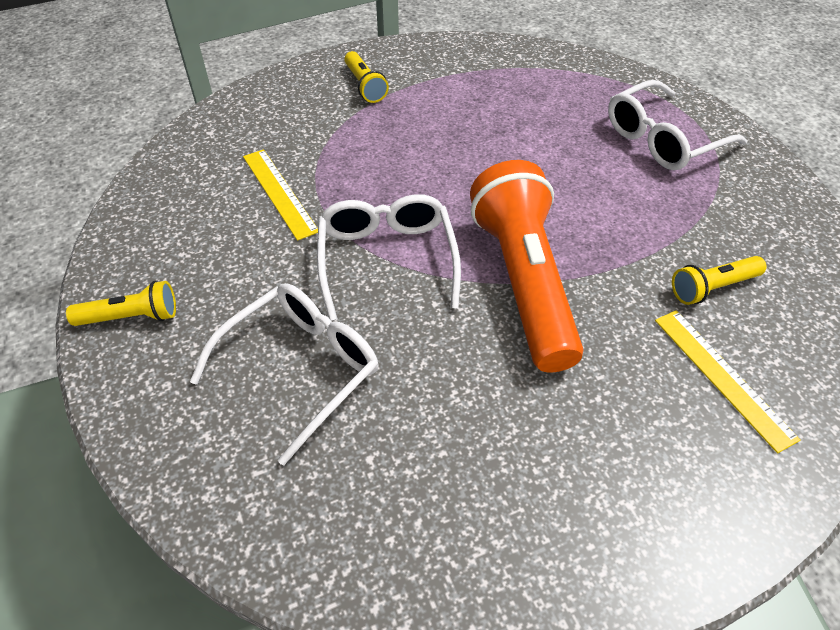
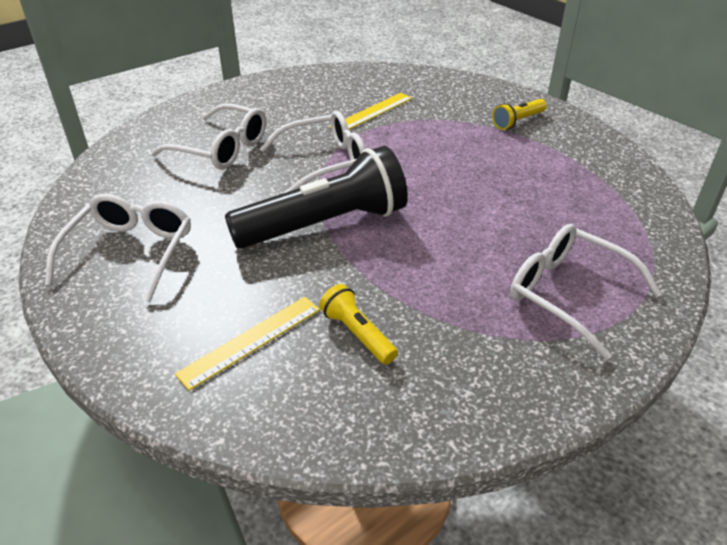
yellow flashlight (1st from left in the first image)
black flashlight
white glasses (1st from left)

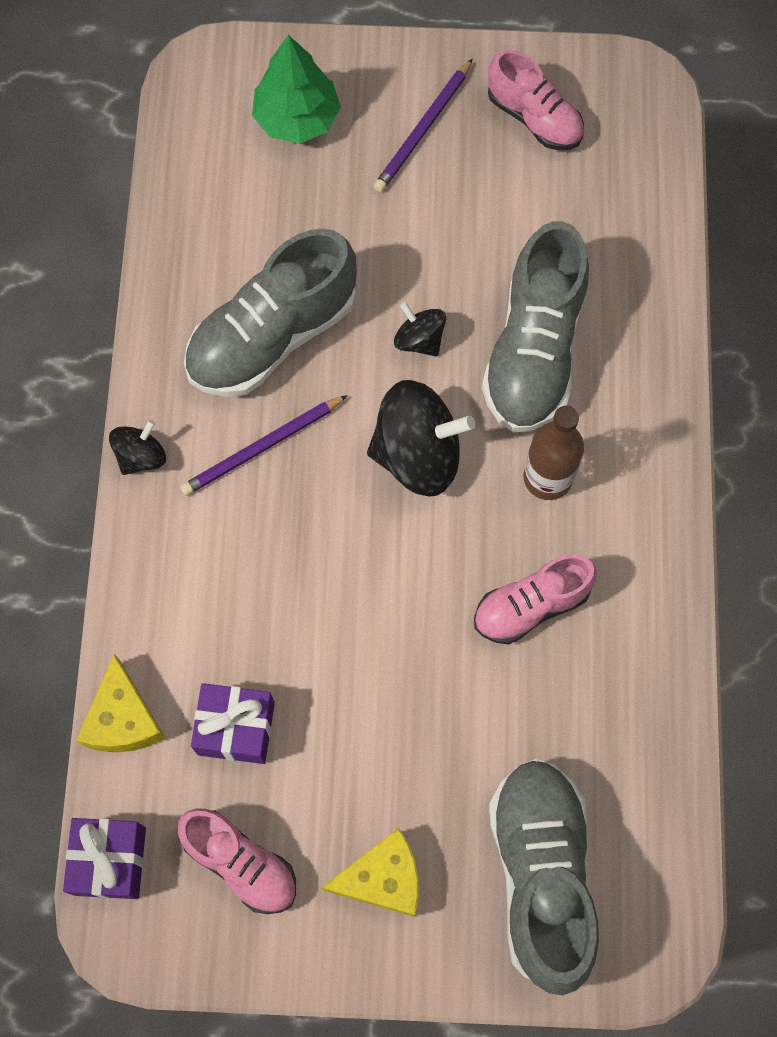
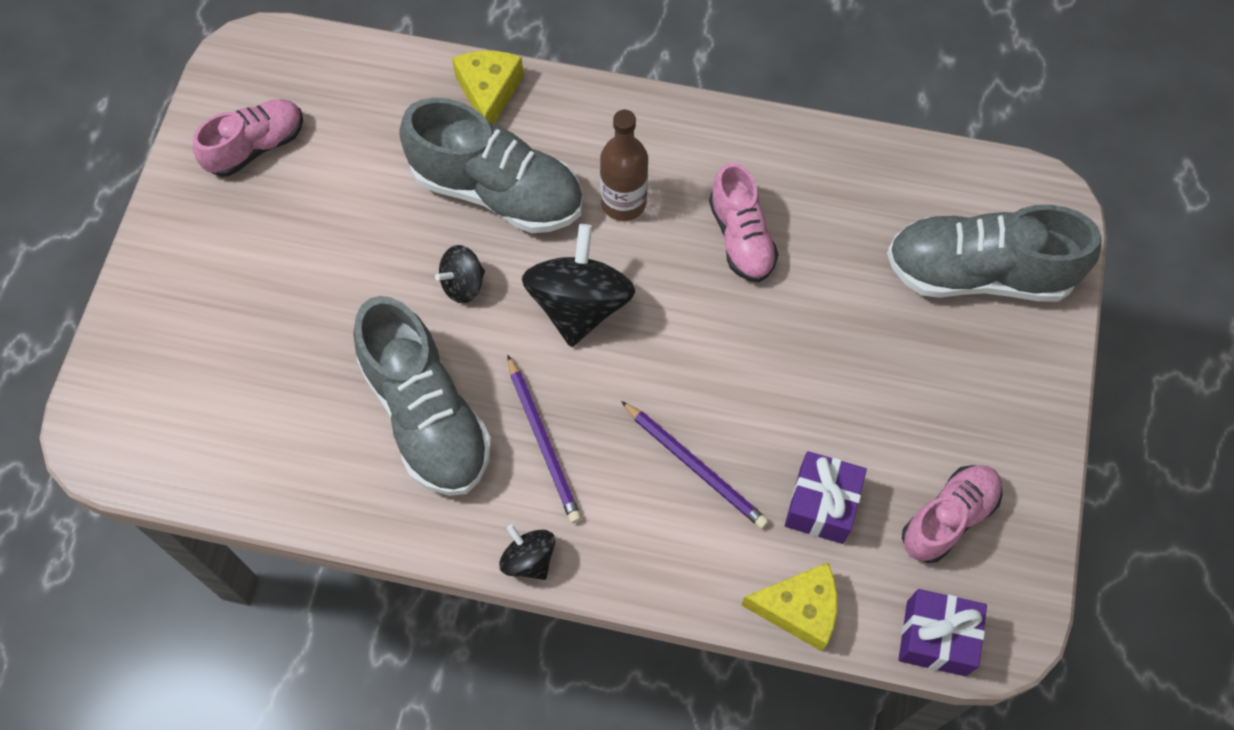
green tree
yellow cheese (1st from left)
purple pencil (2nd from left)

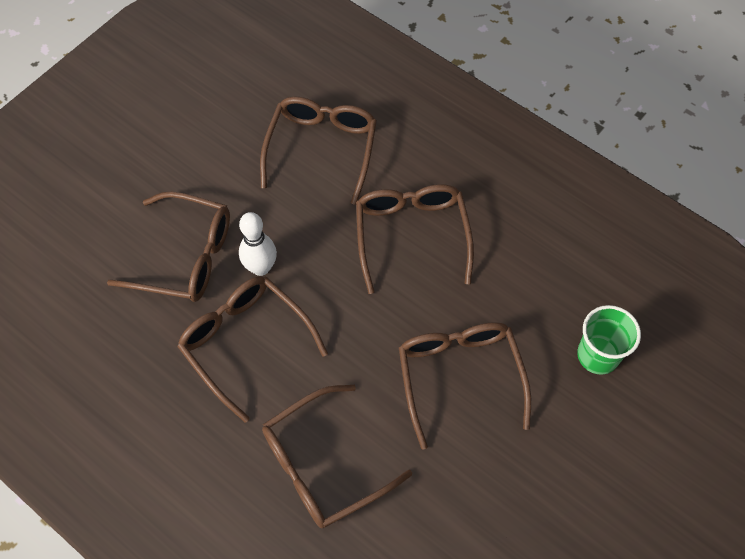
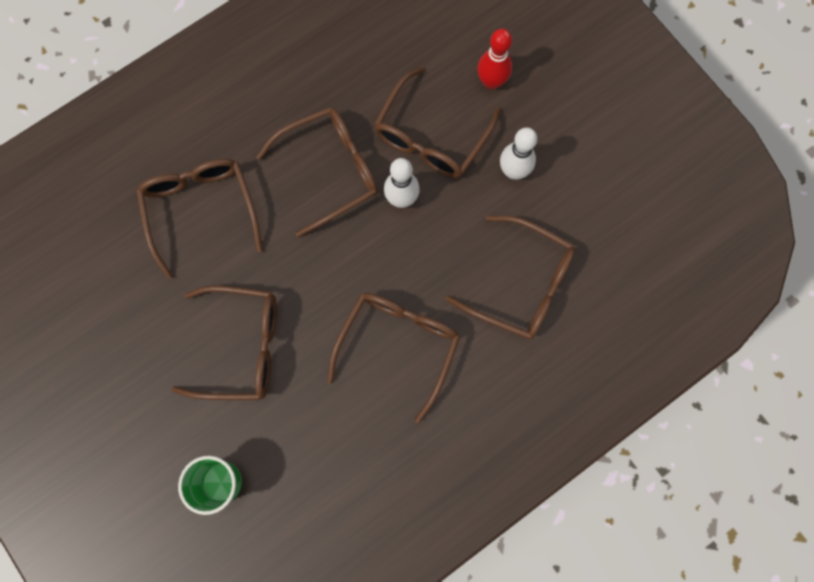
brown glasses (4th from left)
red bowling pin
white bowling pin (2nd from left)

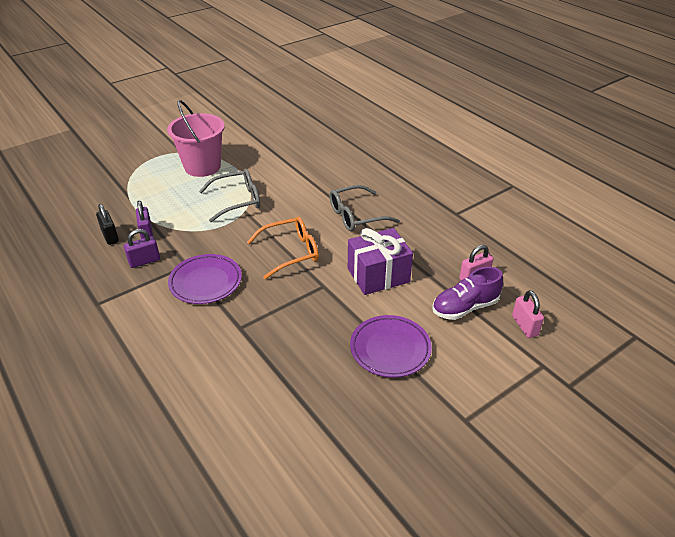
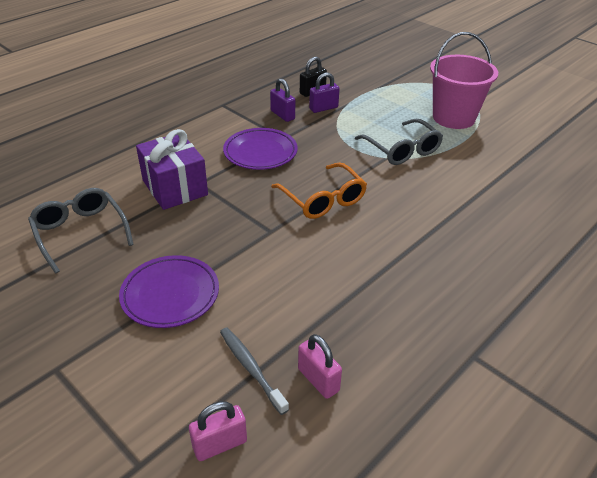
grey glasses (1st from left)
purple gift
grey toothbrush

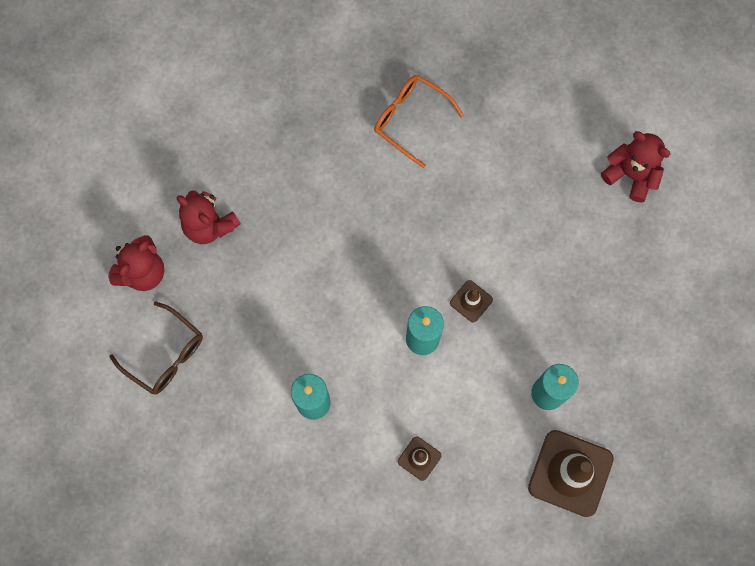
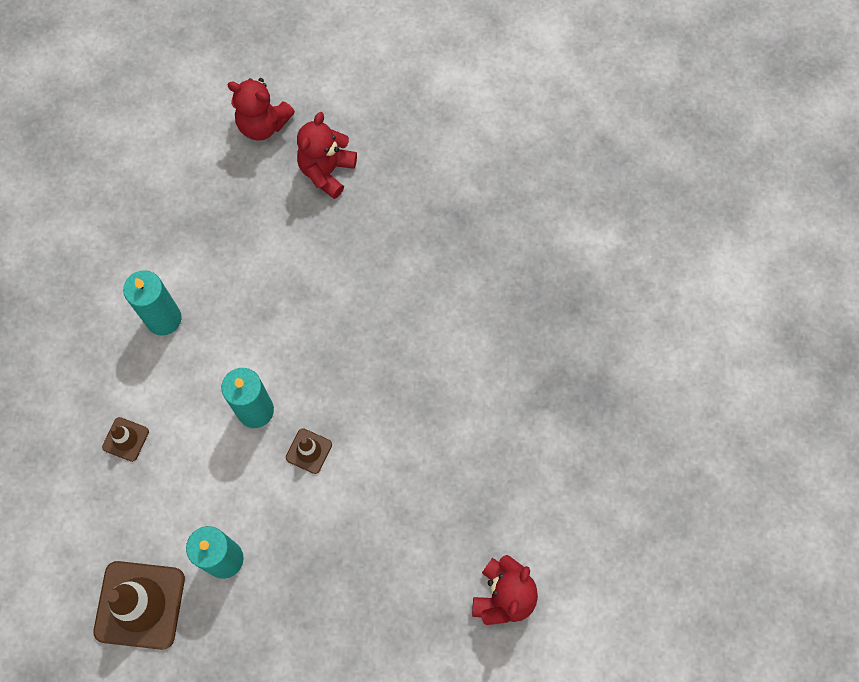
brown glasses
orange glasses

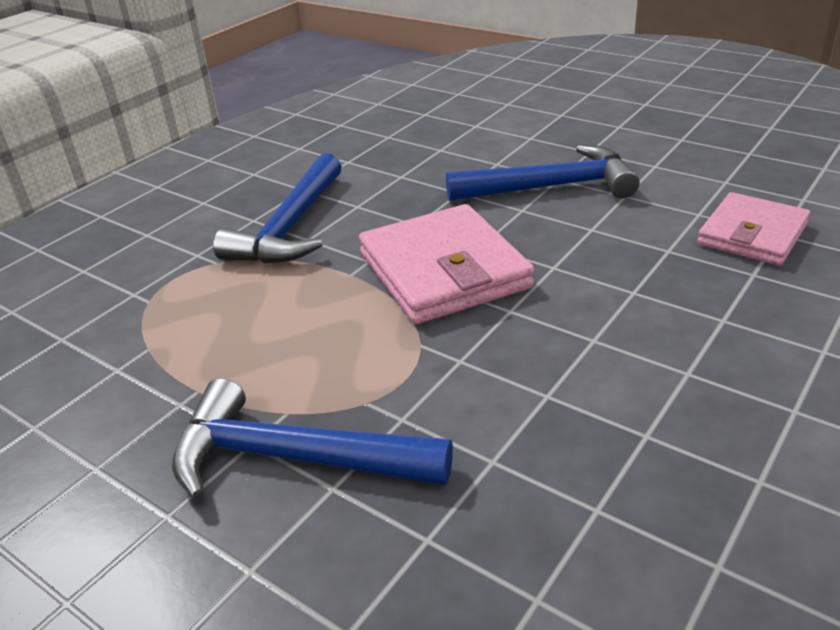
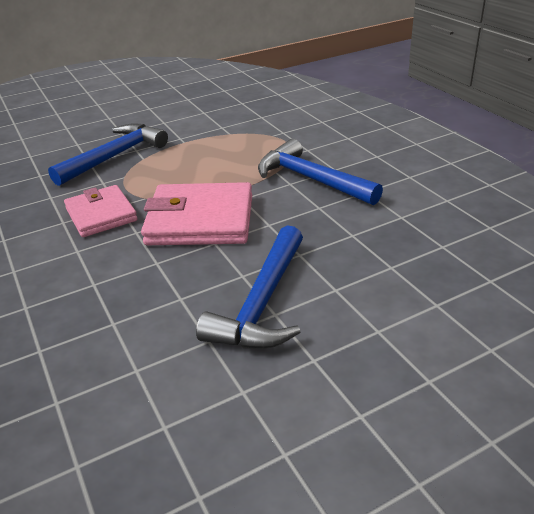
pink wallet (1st from left)

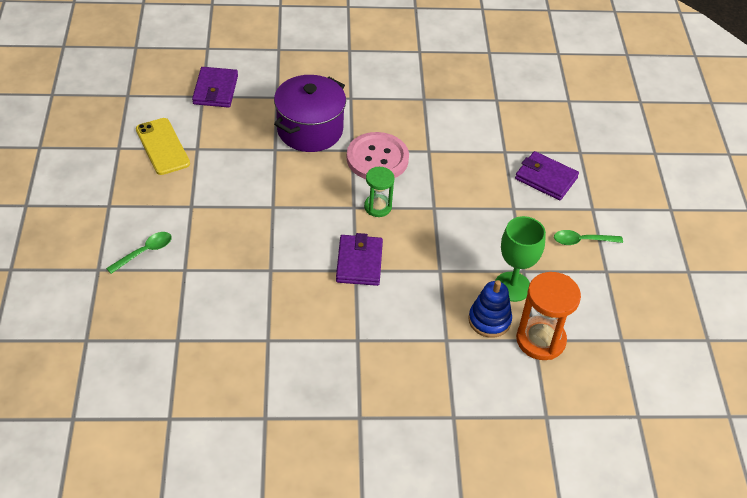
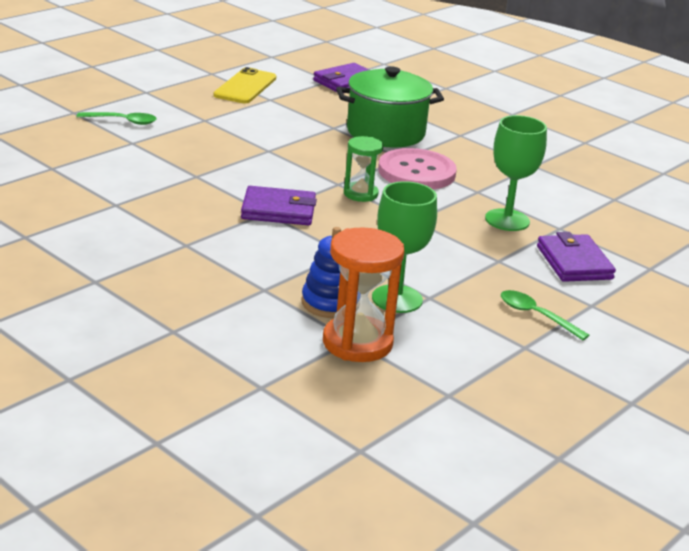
green pot
purple wallet (1st from left)
green goblet (2nd from left)

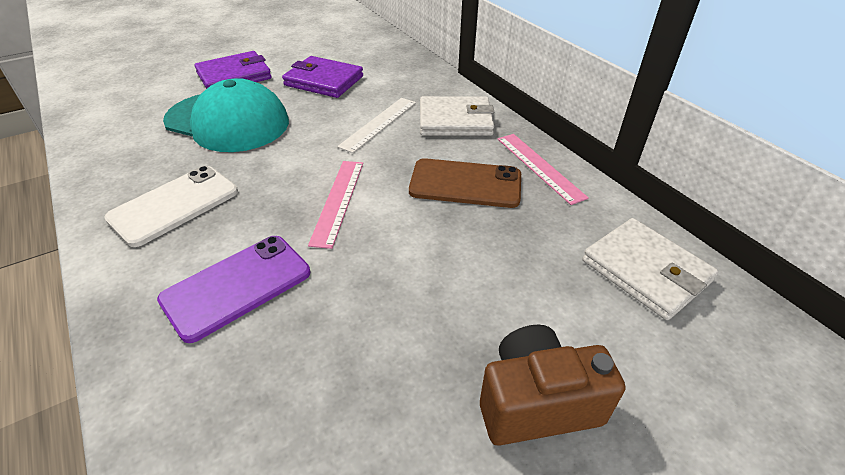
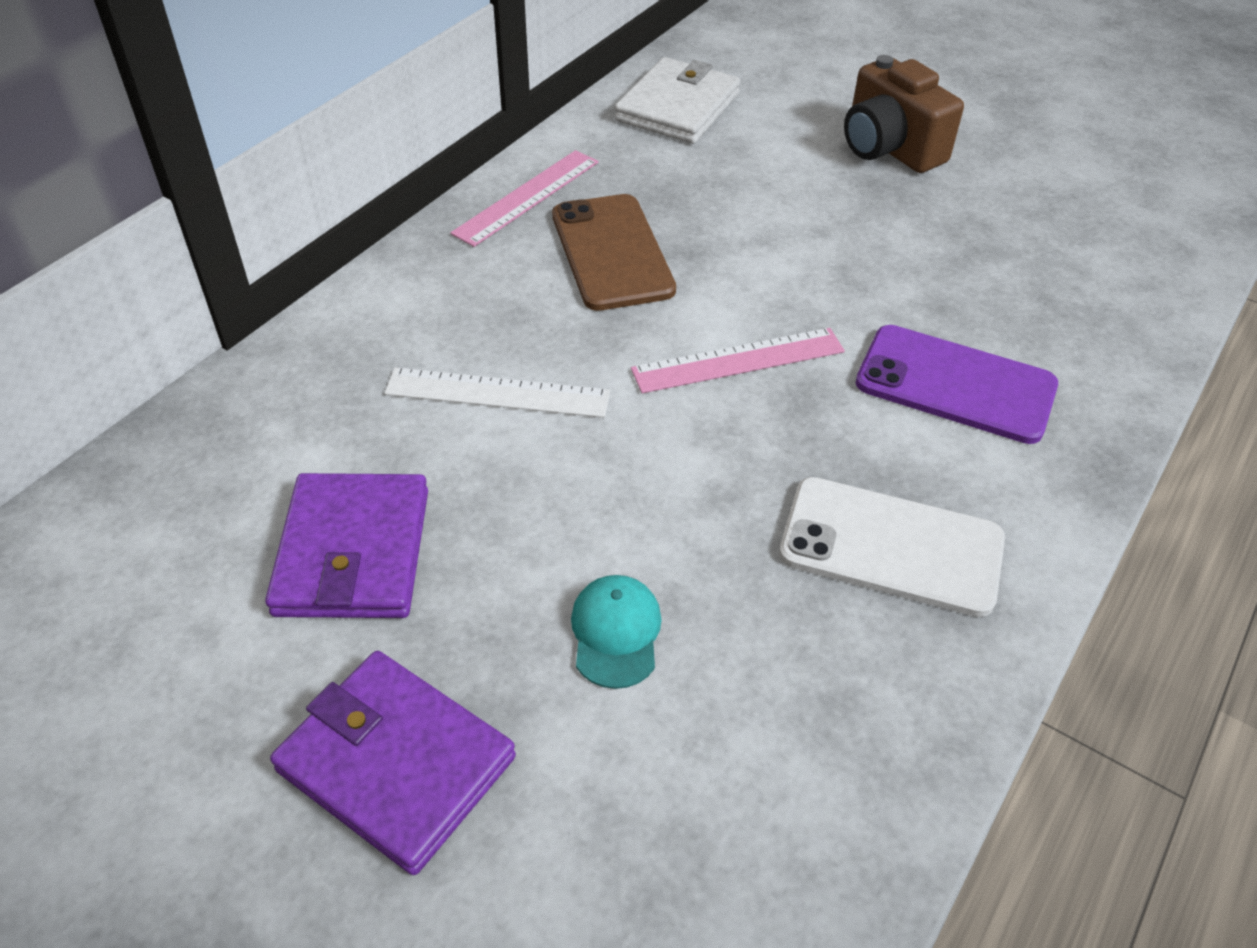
turquoise cap
white wallet (1st from left in the first image)

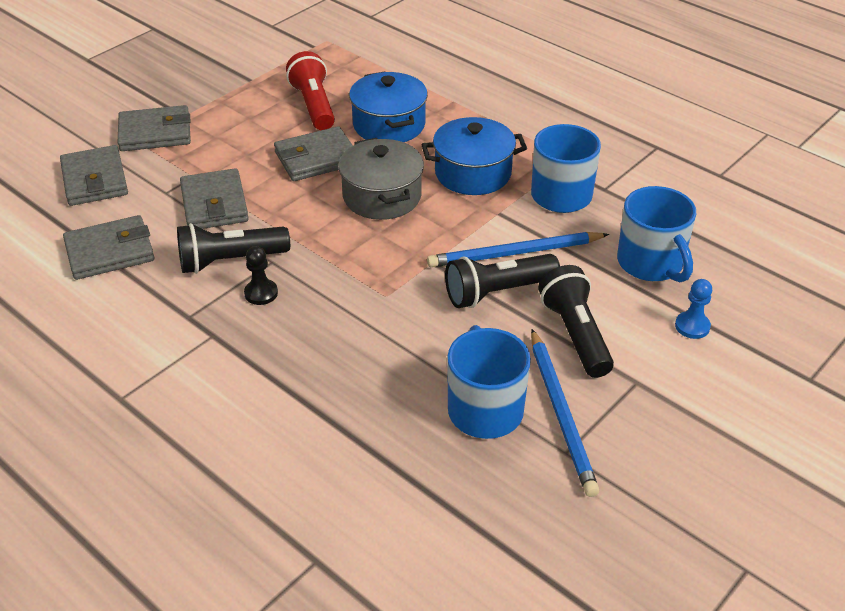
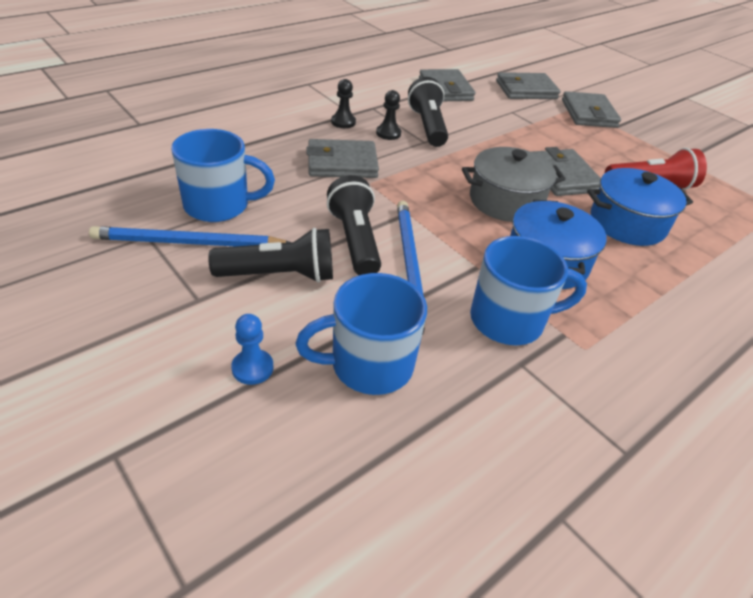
grey wallet (1st from left)
black pawn (1st from left)

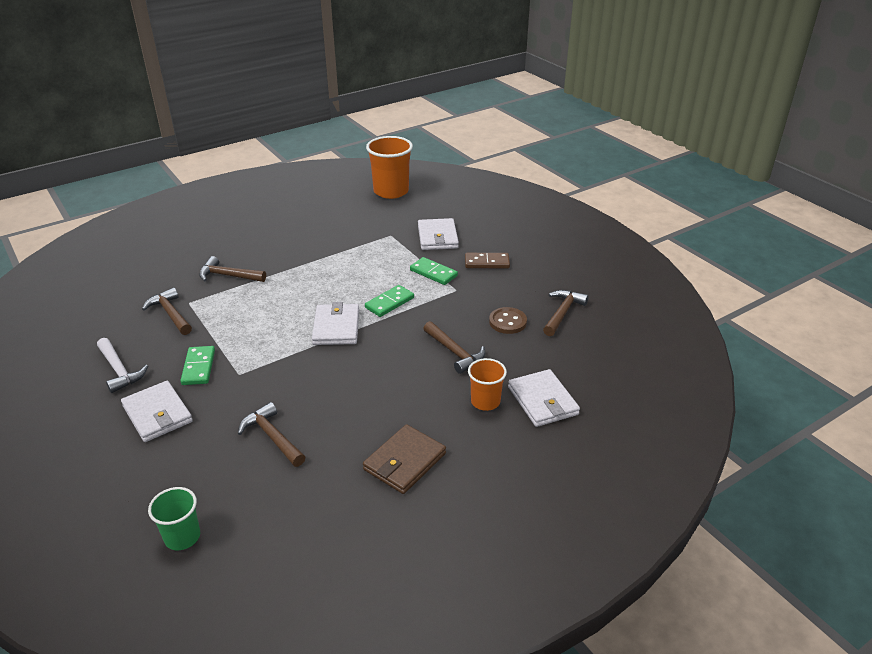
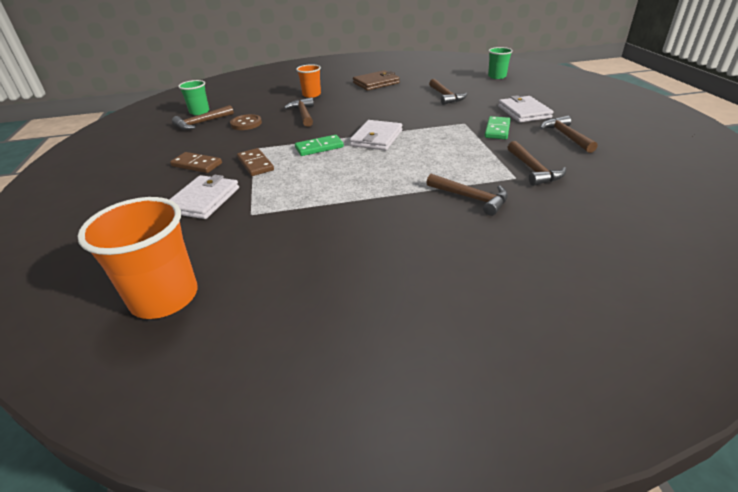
brown hammer (6th from left)
brown domino (2nd from left)
white wallet (4th from left in the first image)
green cup (1st from left)

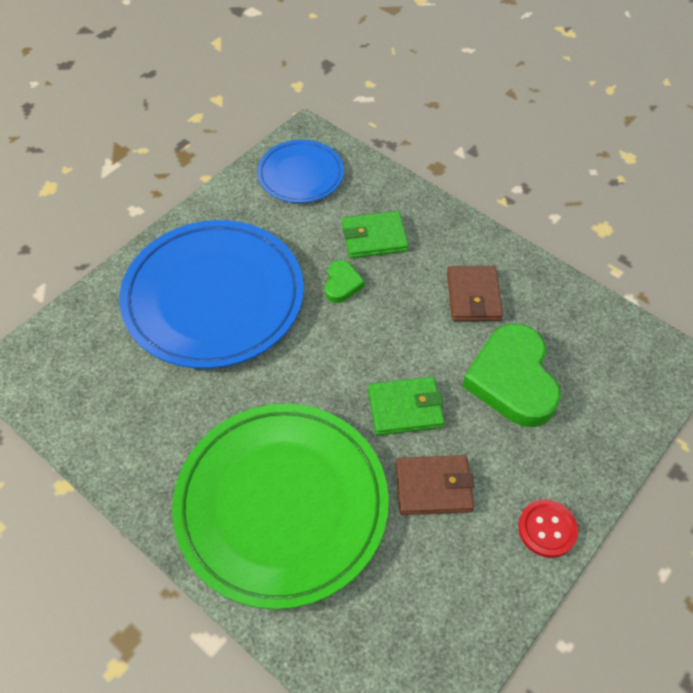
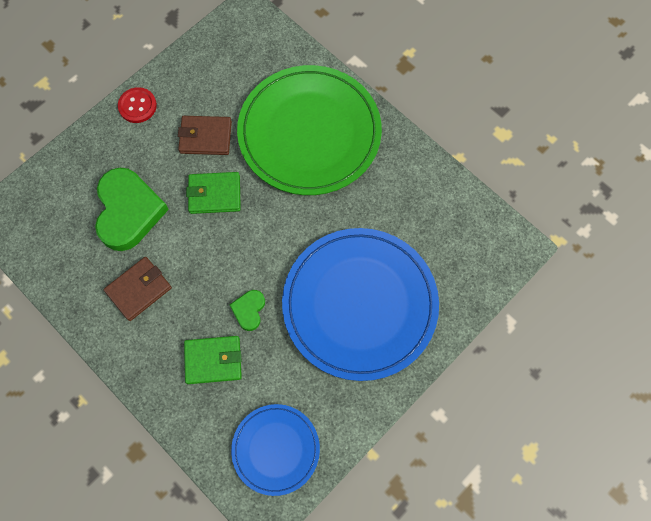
brown wallet (1st from left)

